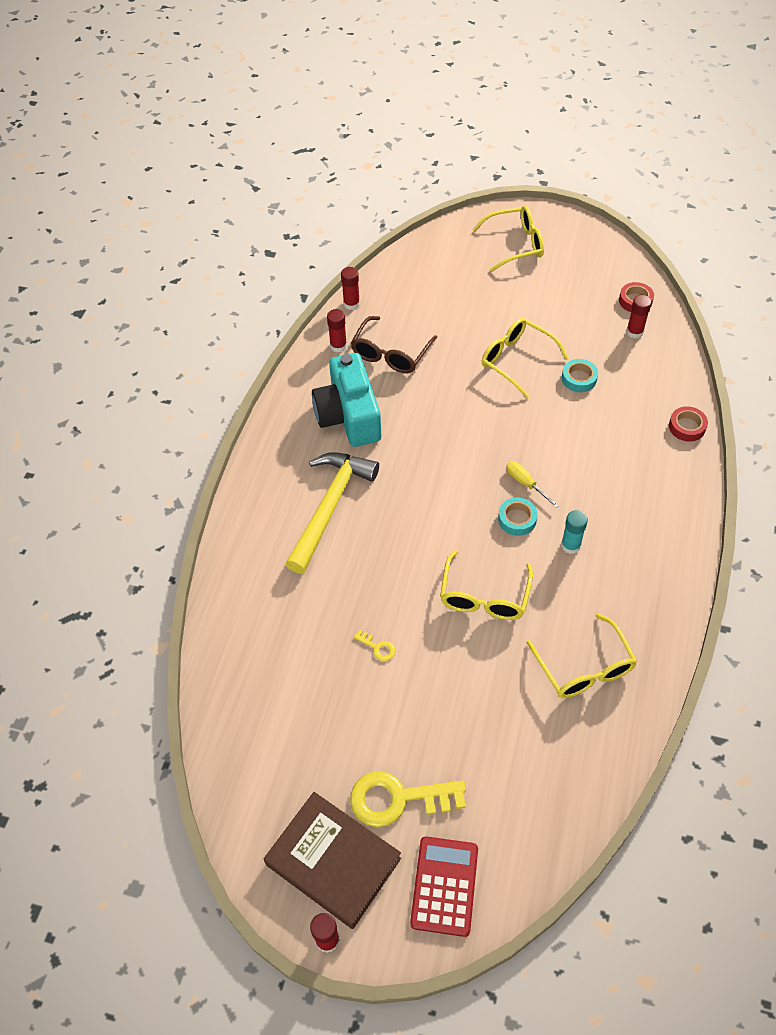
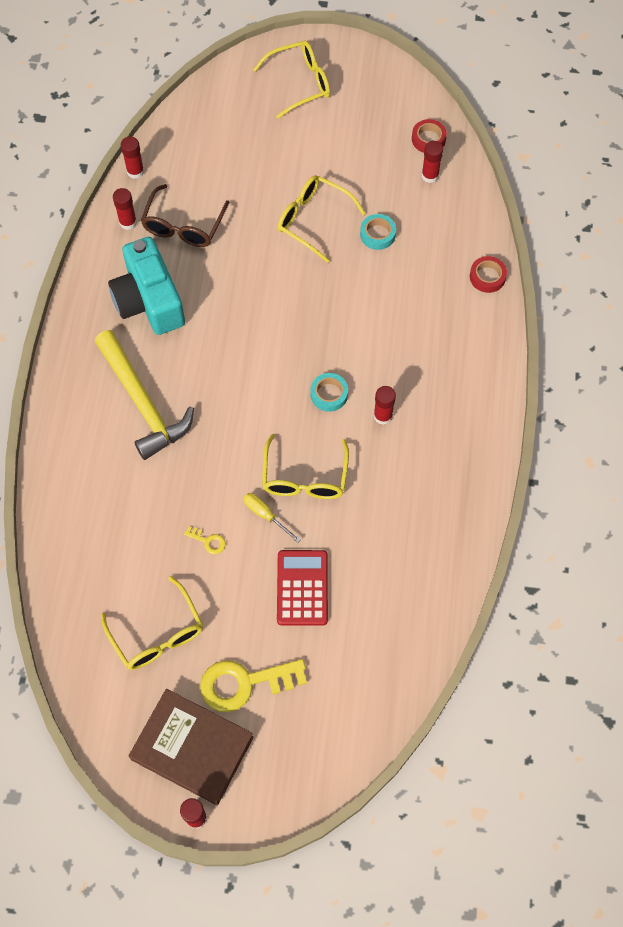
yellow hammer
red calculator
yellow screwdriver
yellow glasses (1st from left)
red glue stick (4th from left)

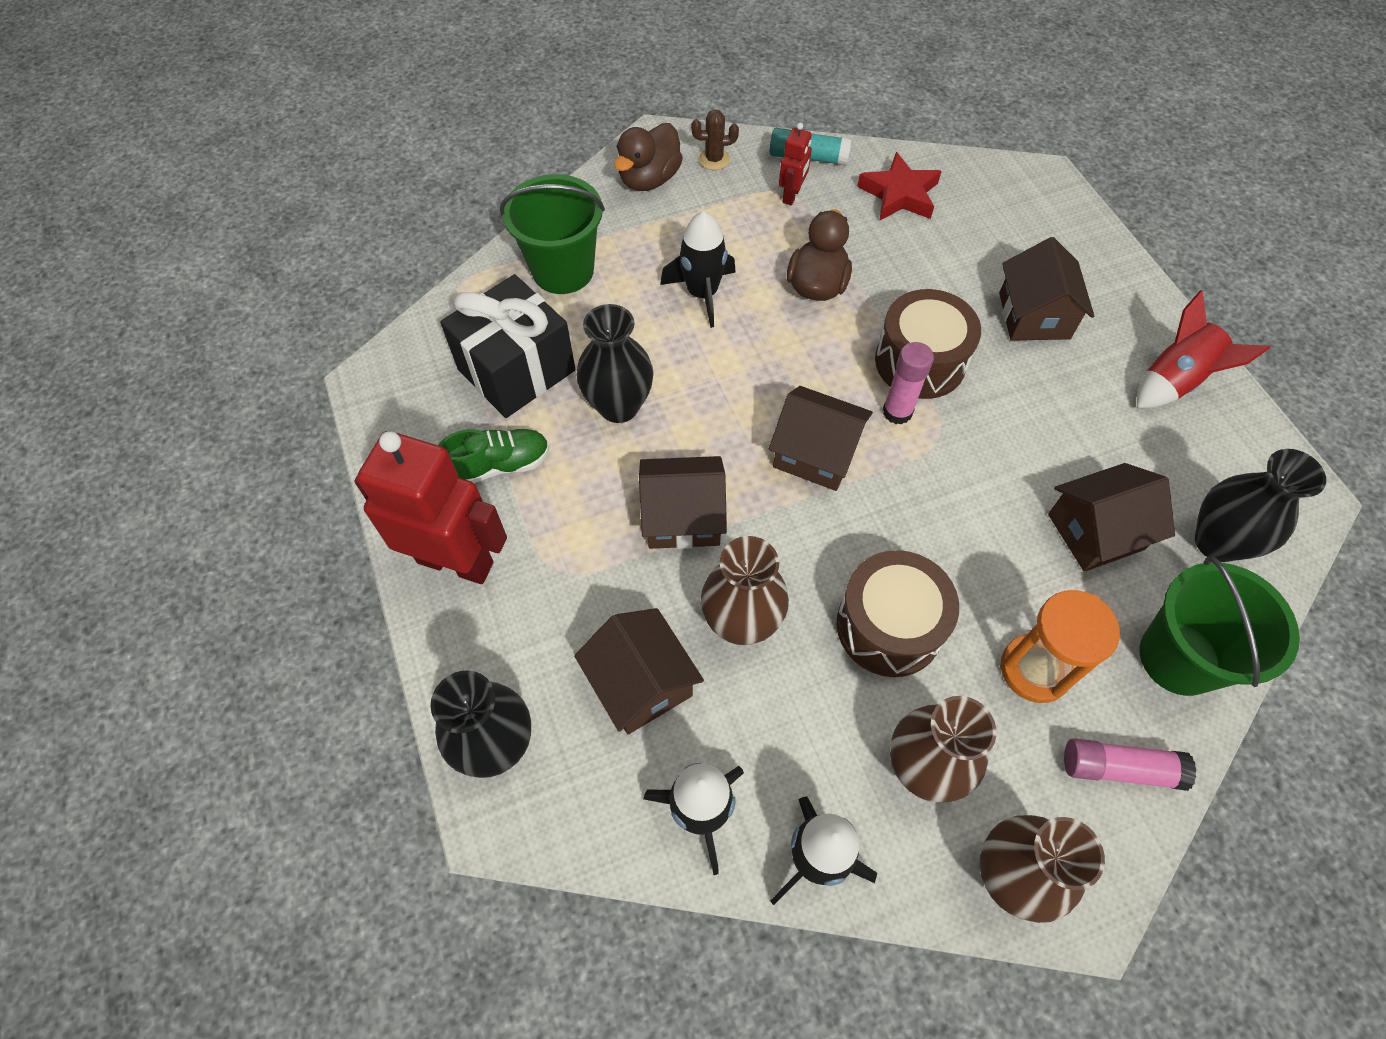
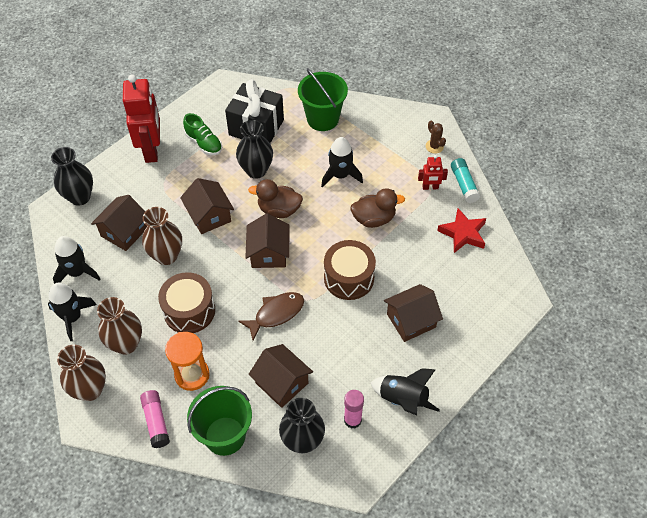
brown duck (1st from left)
pink glue stick (2nd from left)
black rocket (4th from left)
brown fish

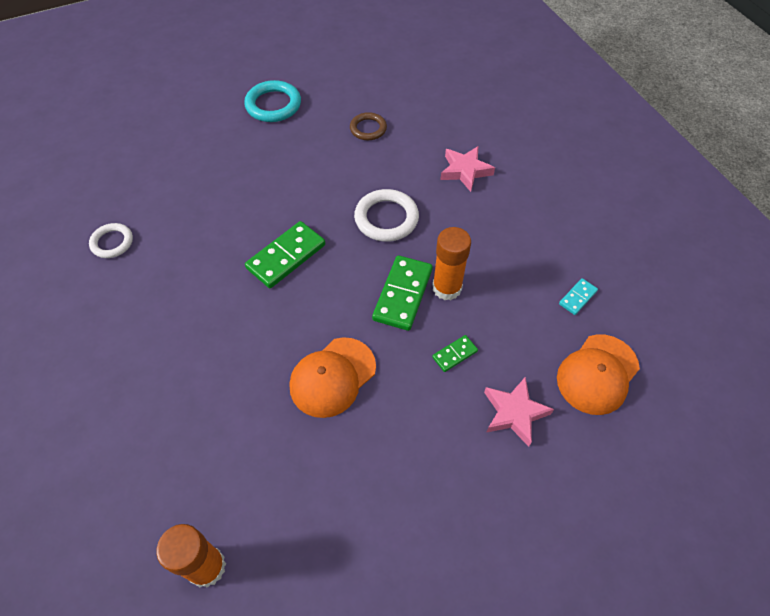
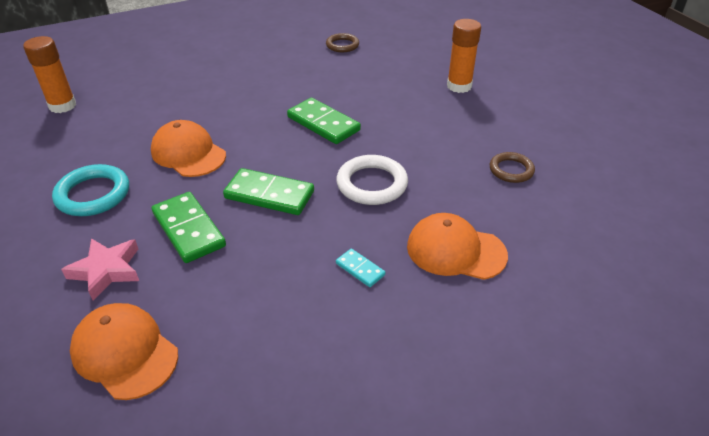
brown ring (1st from left)
turquoise ring
orange glue stick (2nd from left)
green domino (1st from left)
orange cap (3rd from left)
turquoise domino

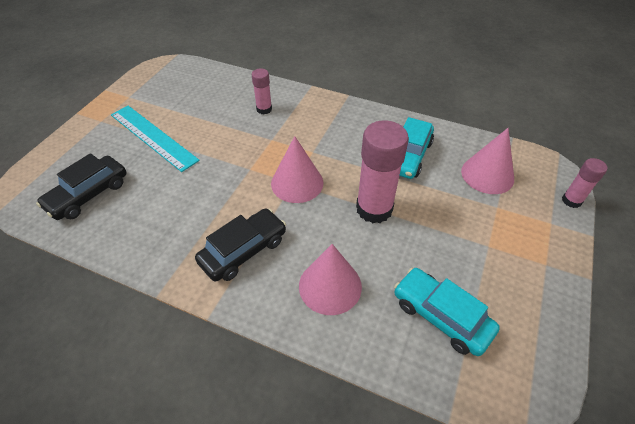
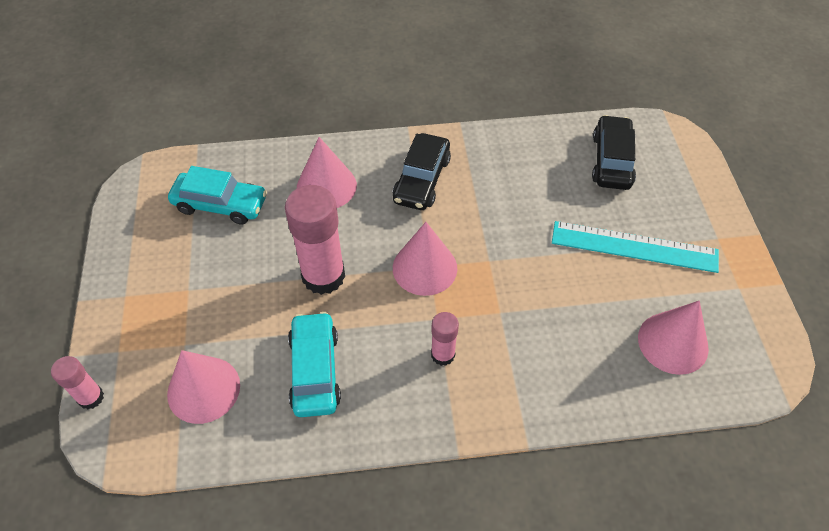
pink glue stick (3rd from left)
pink cone (4th from left)

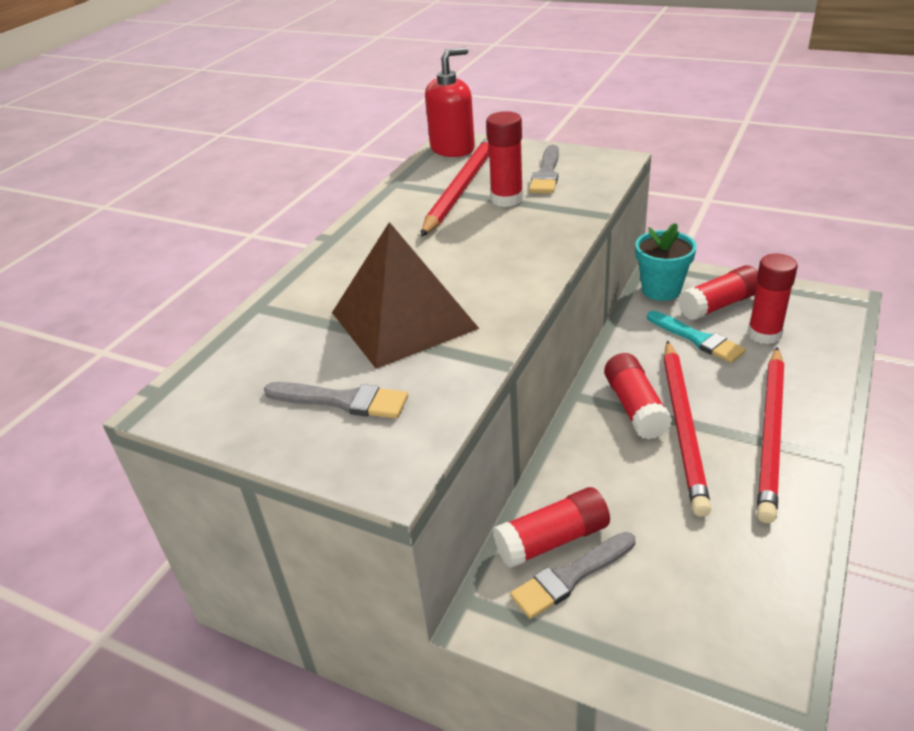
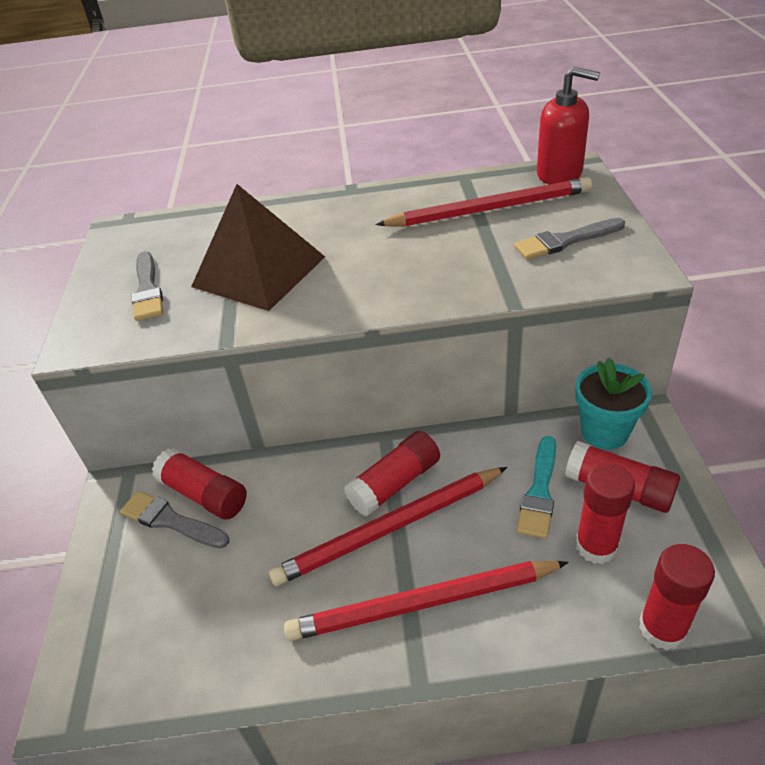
red glue stick (5th from left)

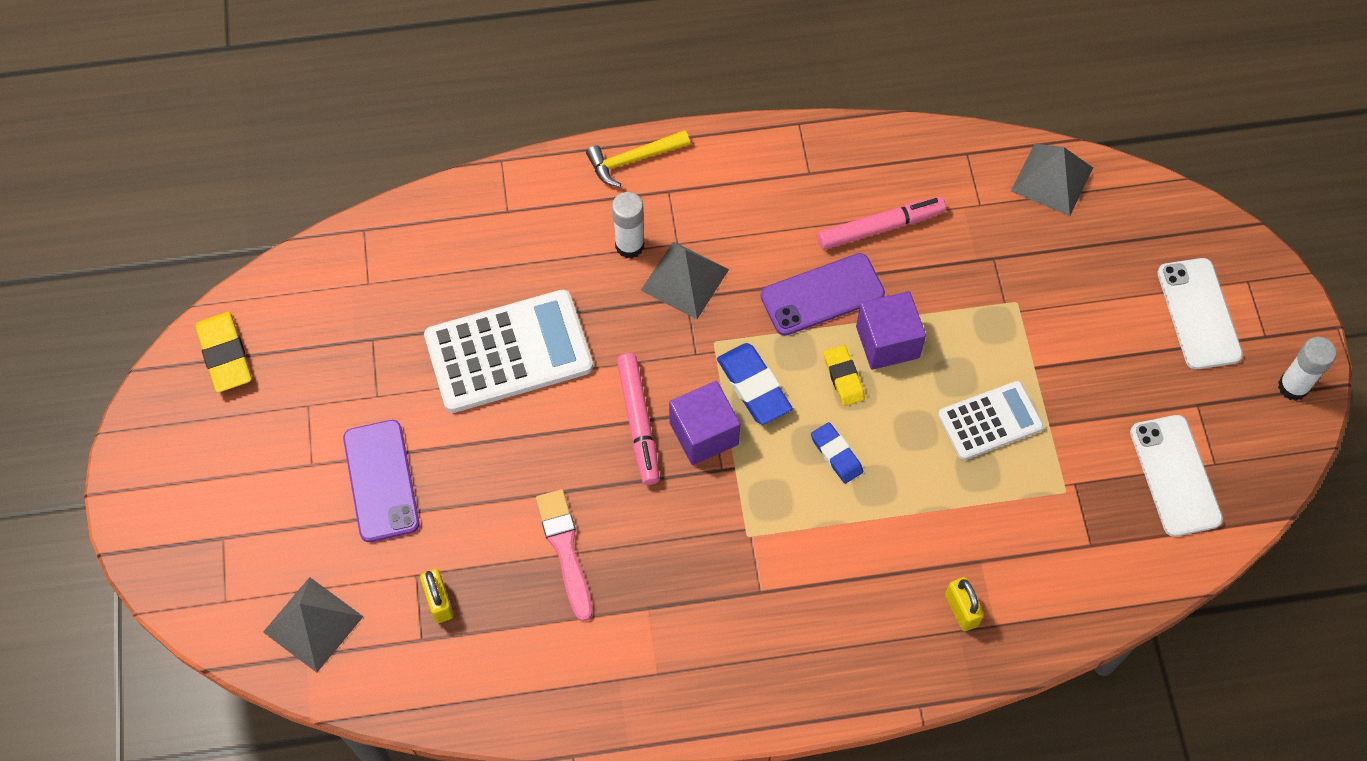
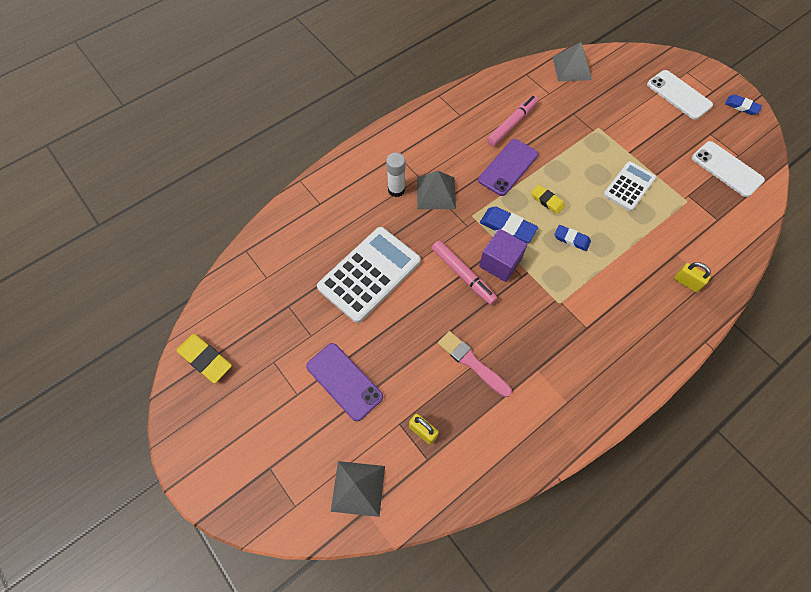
yellow hammer
purple cube (2nd from left in the first image)
blue eraser (3rd from left)

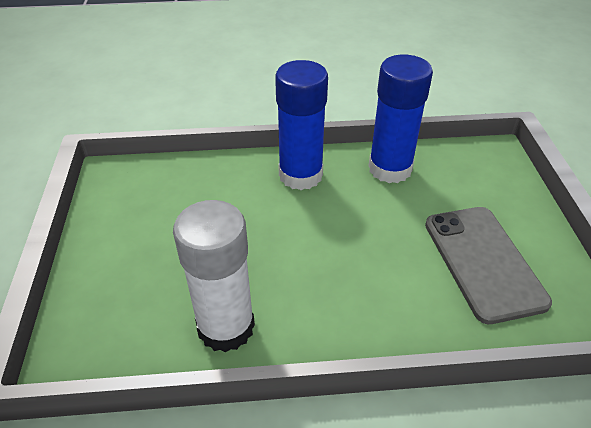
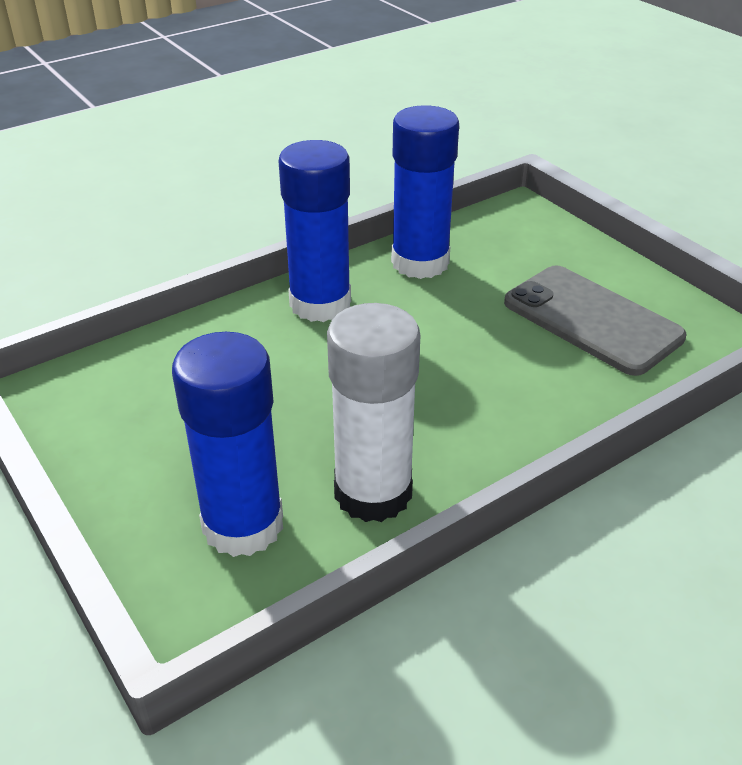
blue glue stick (1st from left)

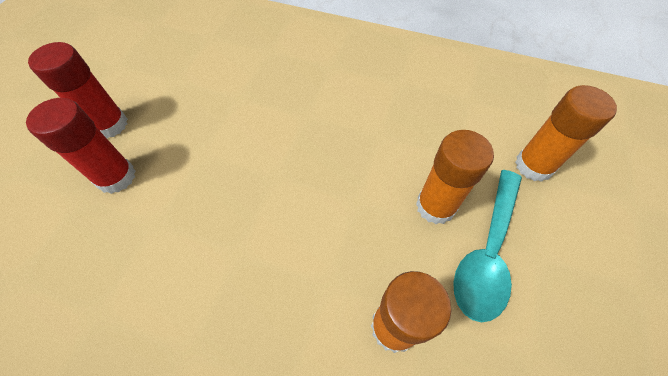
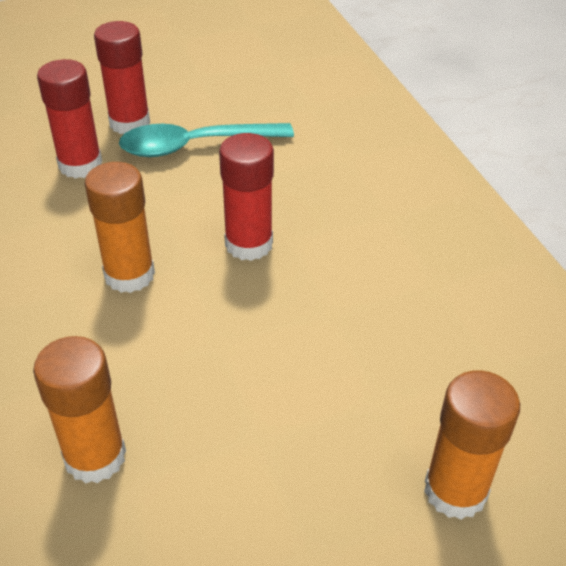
orange glue stick (2nd from left)
turquoise spoon
red glue stick (3rd from left)

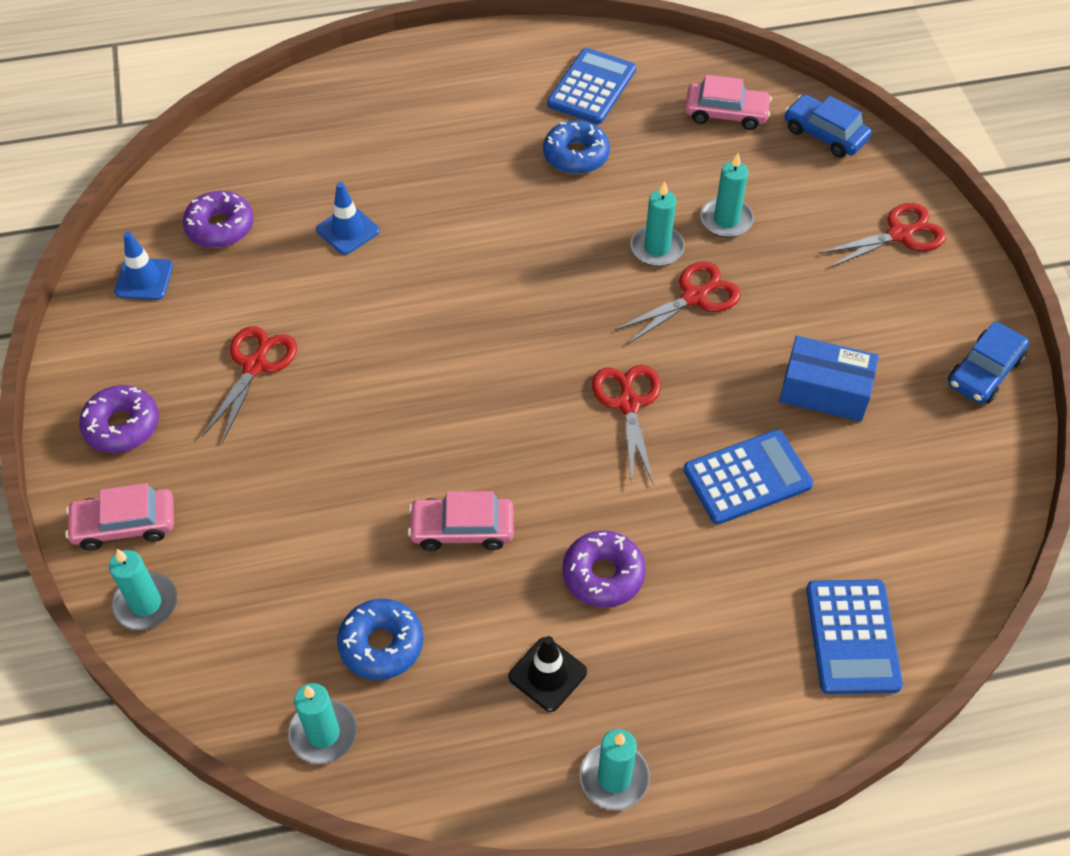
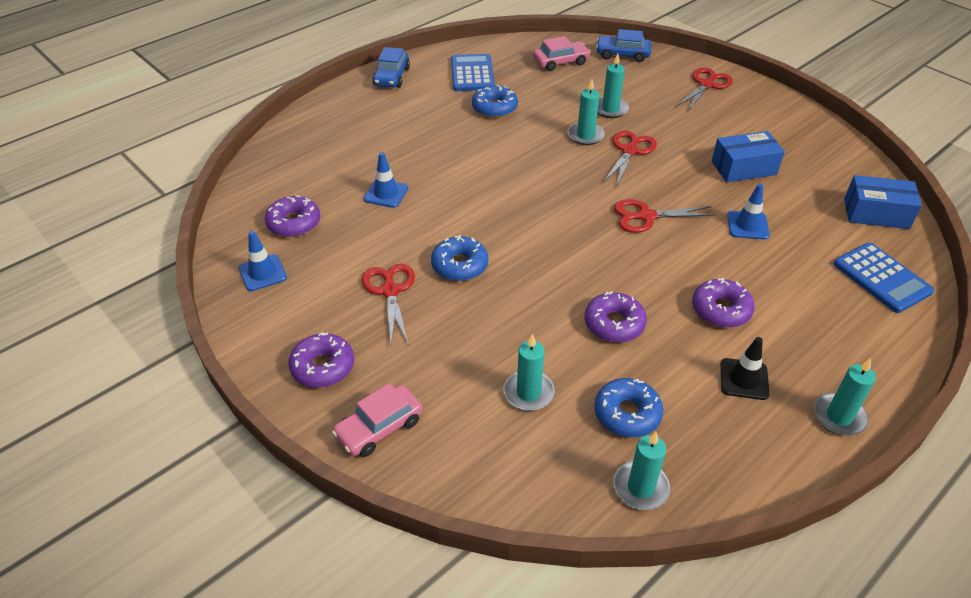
turquoise candle (1st from left)
purple donut (3rd from left)
red scissors (3rd from left)
blue traffic cone (3rd from left)
blue car (1st from left)
blue donut (1st from left)
blue box (2nd from left)

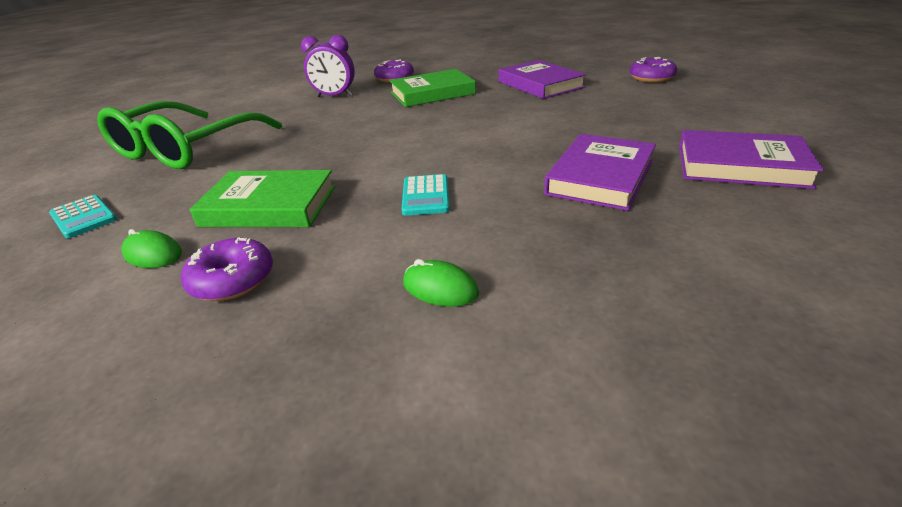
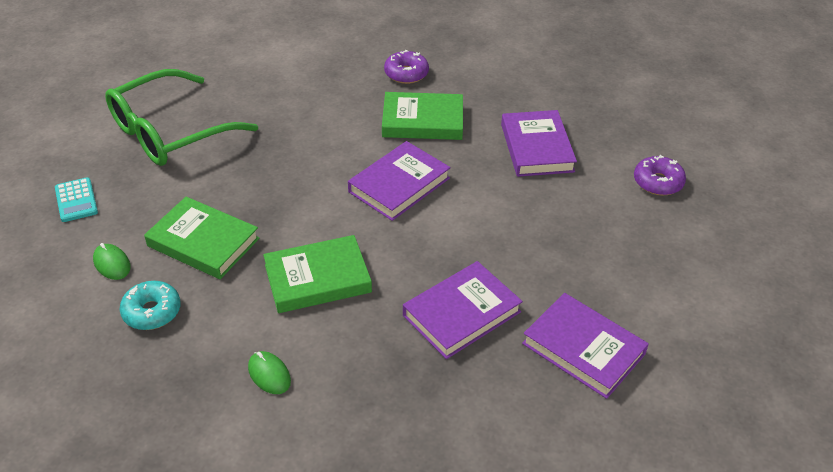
turquoise donut
purple clock
green book (2nd from left)
purple book (1st from left)

